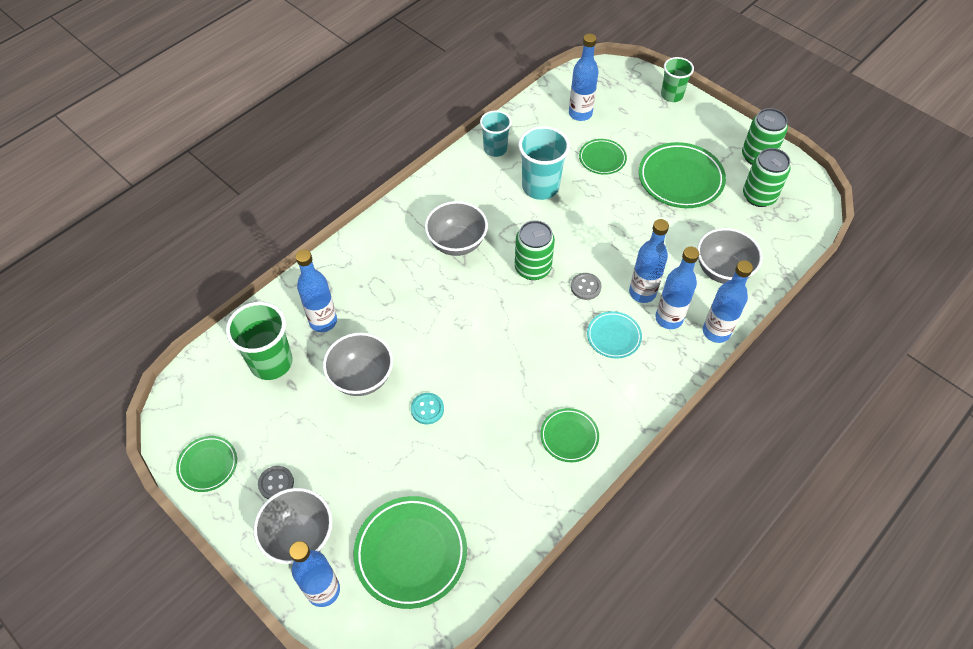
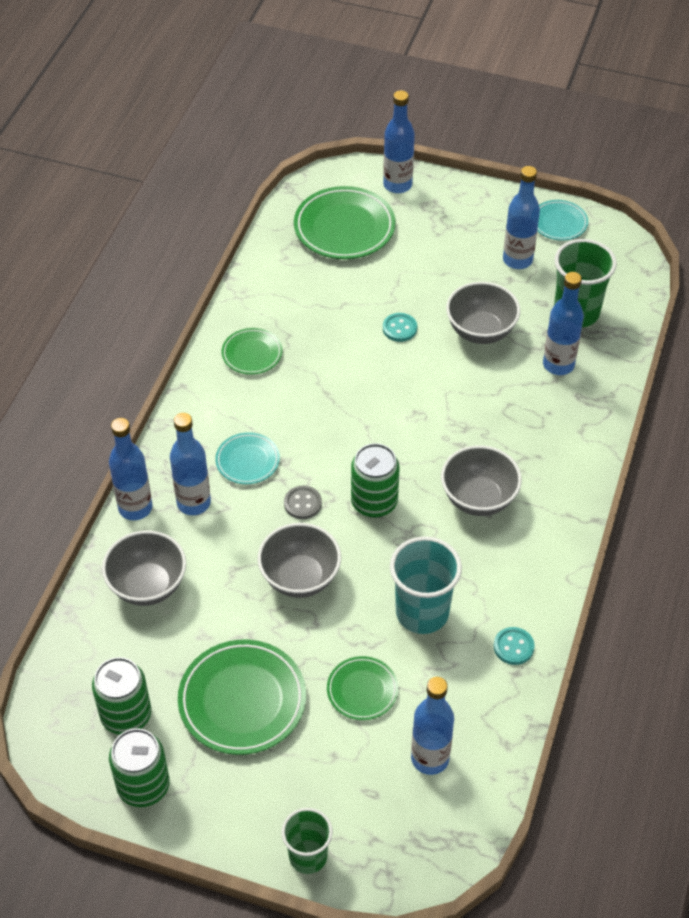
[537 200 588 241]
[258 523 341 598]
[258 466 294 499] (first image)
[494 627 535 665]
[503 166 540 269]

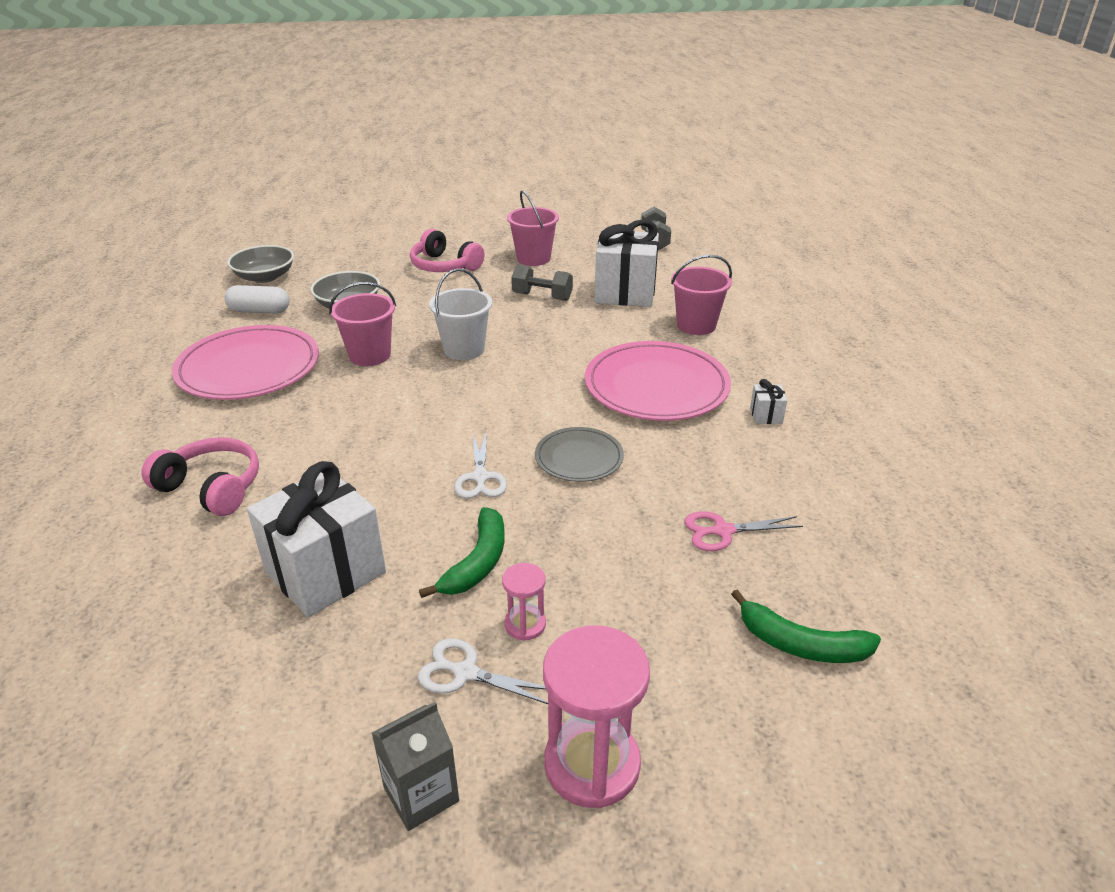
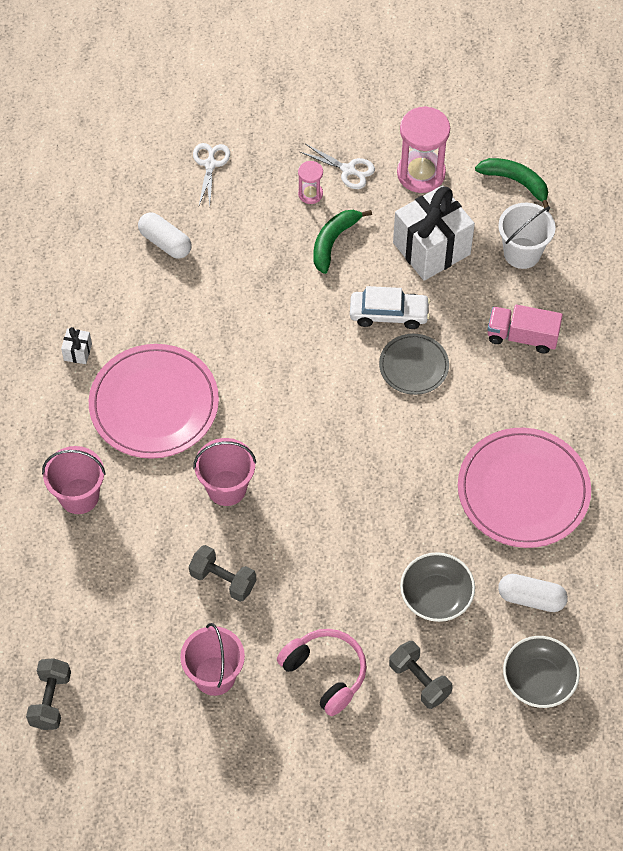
[487 305 563 354]
[193 438 256 506]
[372 702 459 831] (first image)
[498 203 556 269]
[193 143 230 206]
[379 334 449 395]
[397 106 450 193]
[595 219 659 307] (first image)
[138 212 192 259]
[475 158 549 208]
[350 286 430 329]
[389 641 453 709]

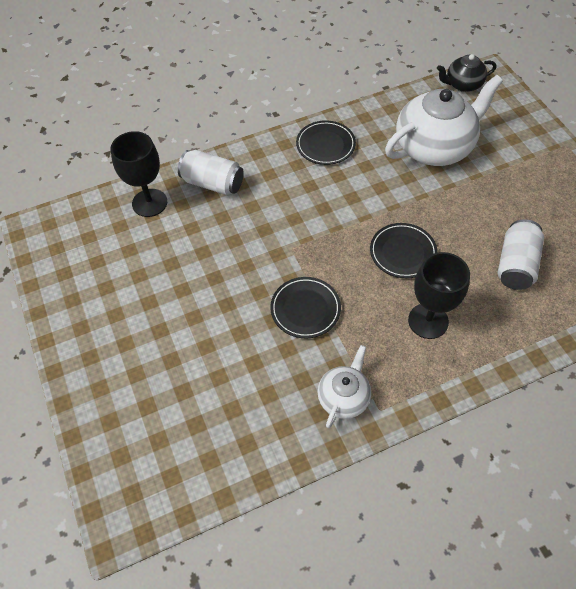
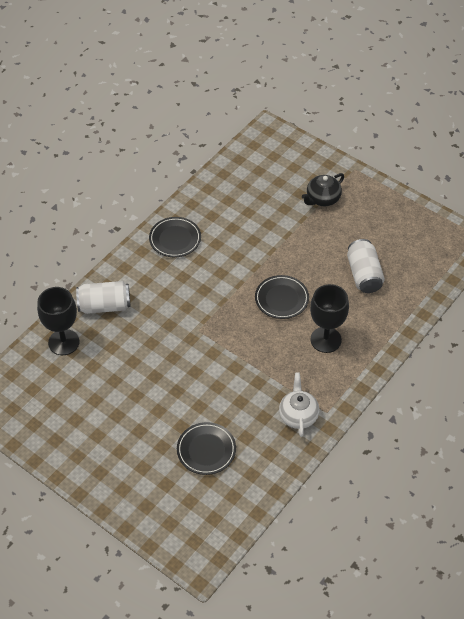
[177 422 236 475]
[385 75 503 166] (first image)
[302 173 344 206]

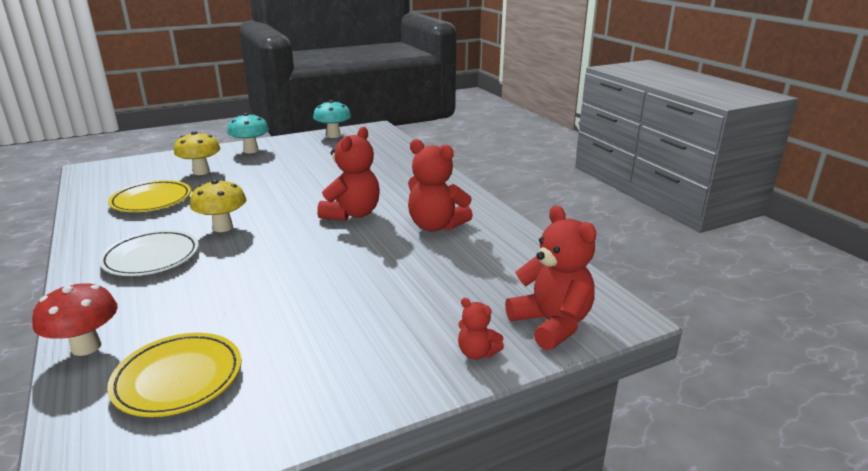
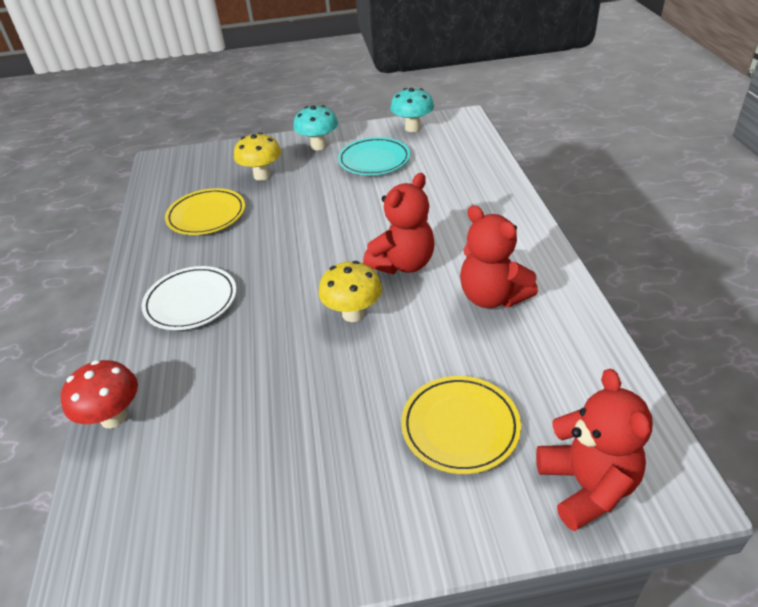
[401 376 521 474]
[318 261 382 322]
[458 298 504 360] (first image)
[338 137 410 175]

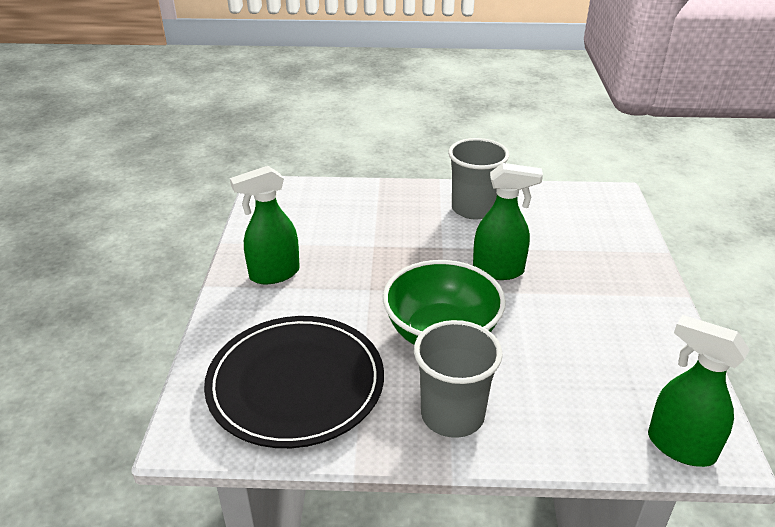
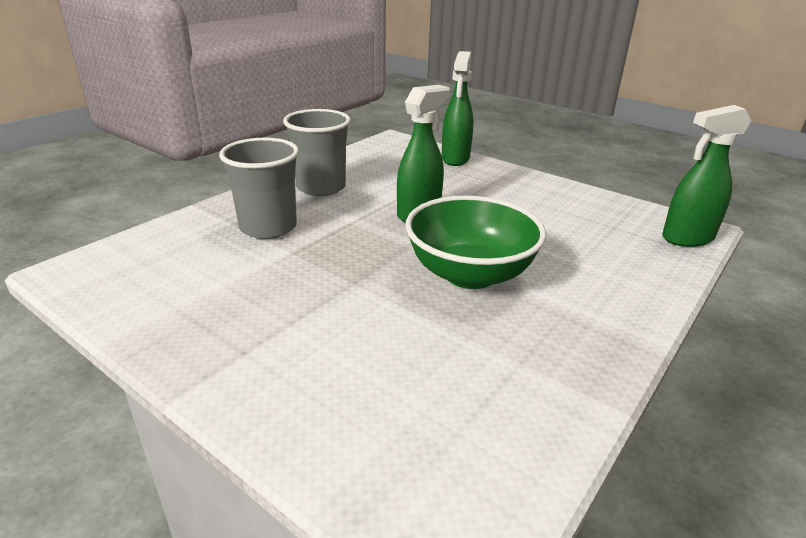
[204 316 384 448] (first image)
[441 51 473 166]
[219 138 299 239]

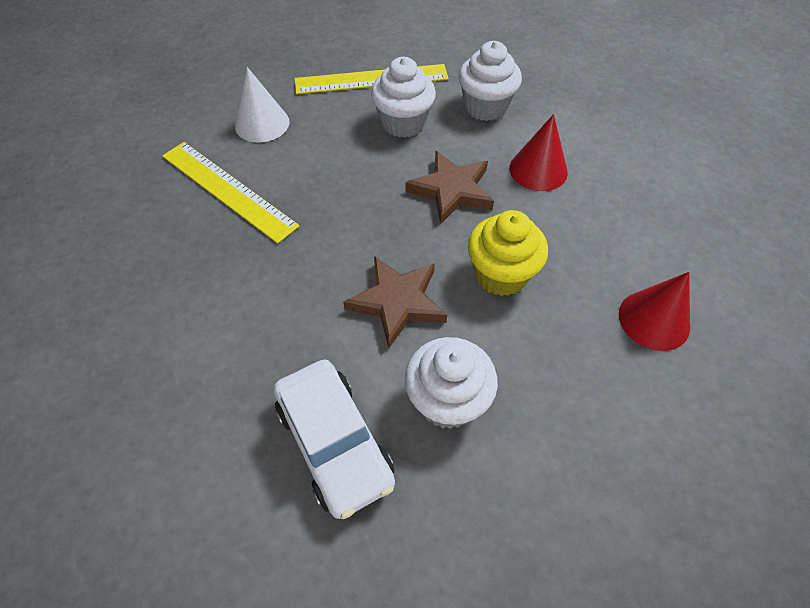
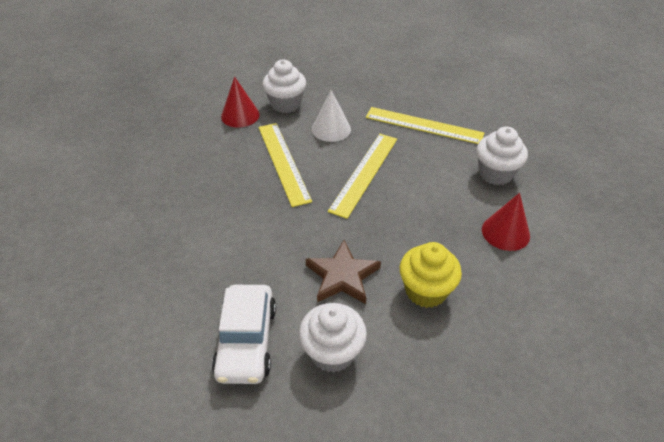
[262 60 306 113]
[406 151 494 224] (first image)
[221 77 260 128]
[328 134 397 219]

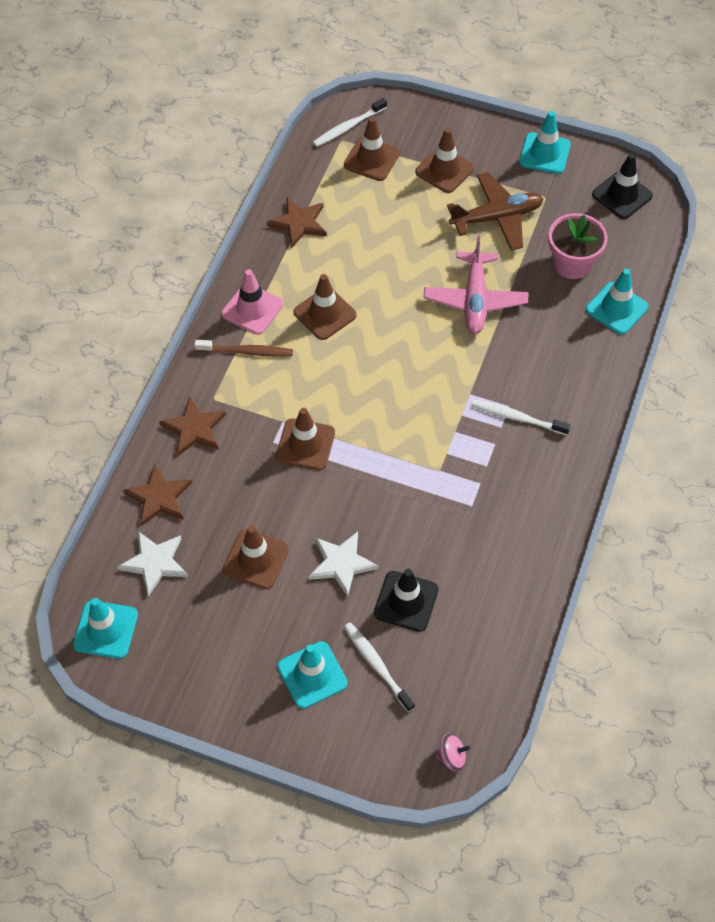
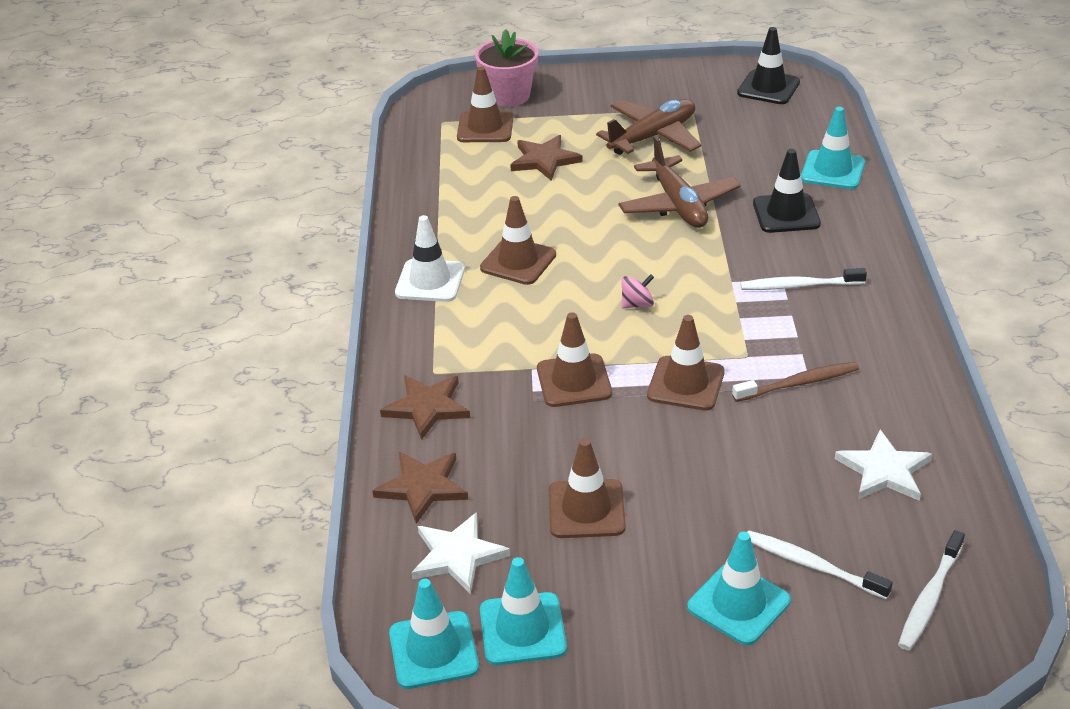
[732 362 859 402]
[395 215 465 302]
[510 135 583 181]
[835 430 932 501]
[898 530 965 651]
[753 149 821 233]
[647 315 725 411]
[618 136 741 228]
[621 274 654 309]
[480 557 567 665]
[475 29 539 107]

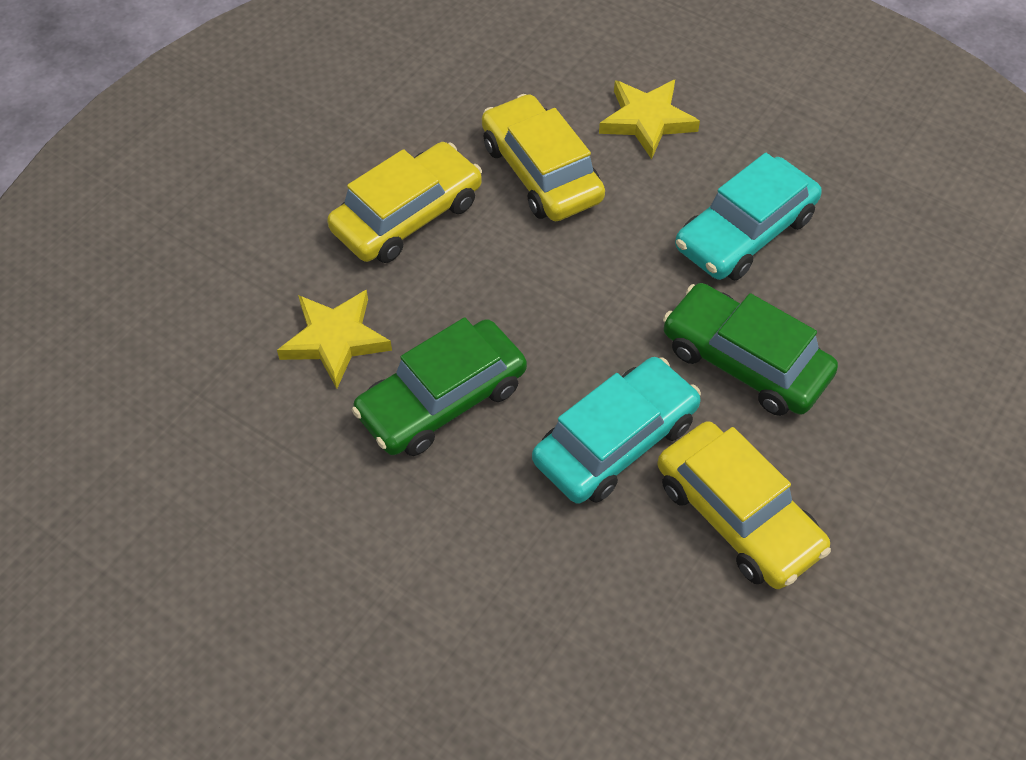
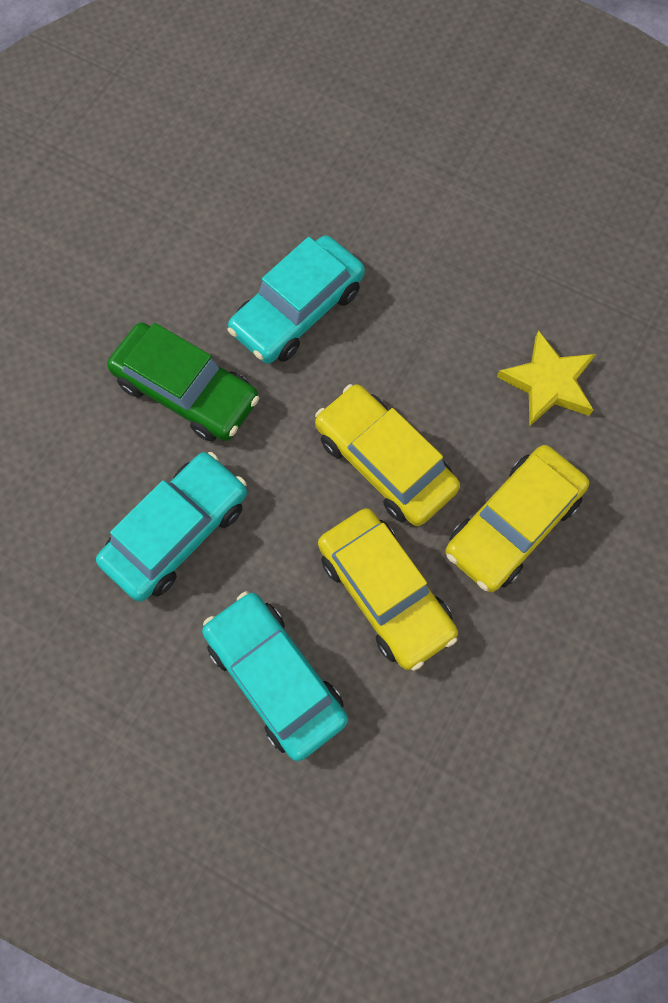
[352 317 527 456] (first image)
[202 591 348 761]
[315 384 460 526]

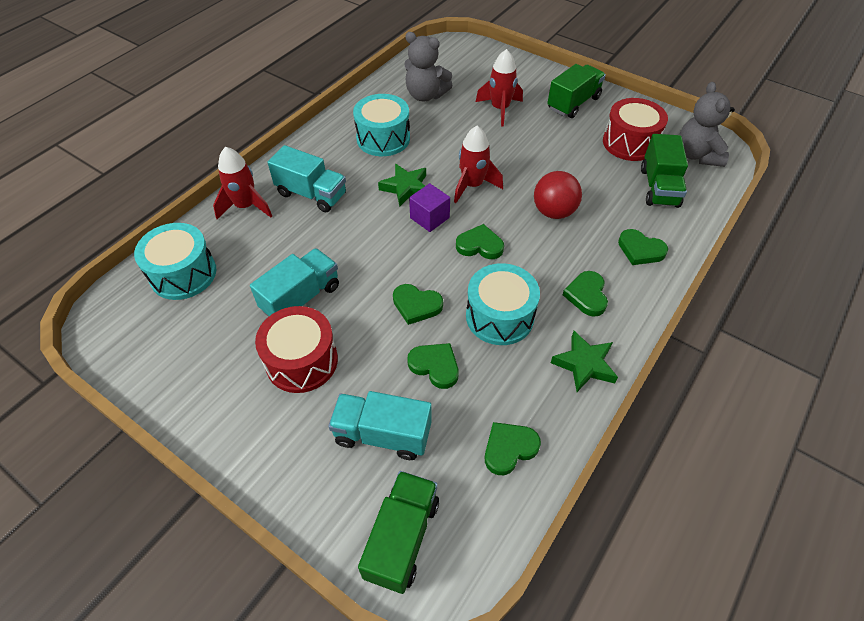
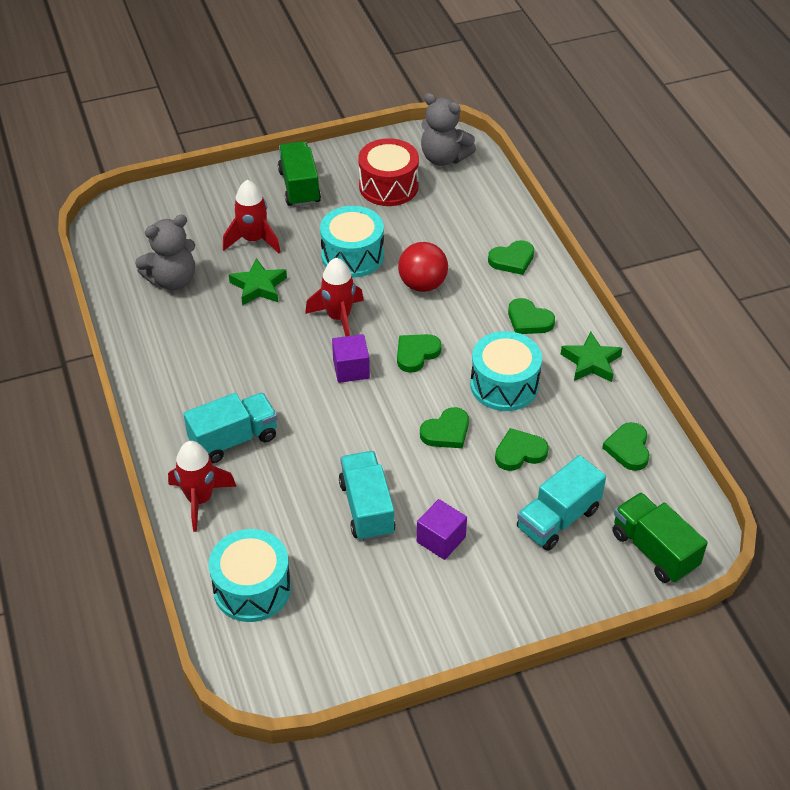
[417 499 467 560]
[320 206 384 278]
[229 258 287 306]
[641 134 688 208] (first image)

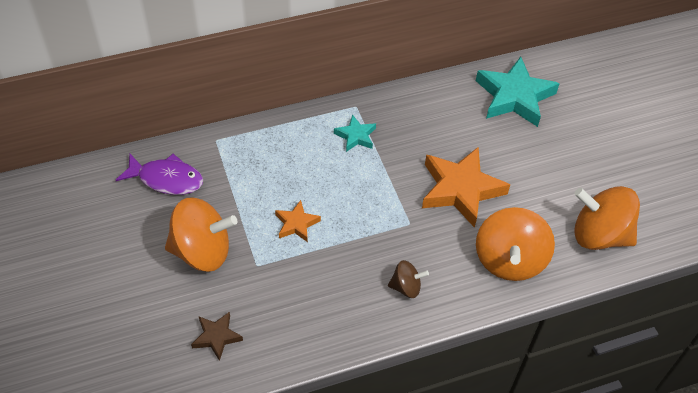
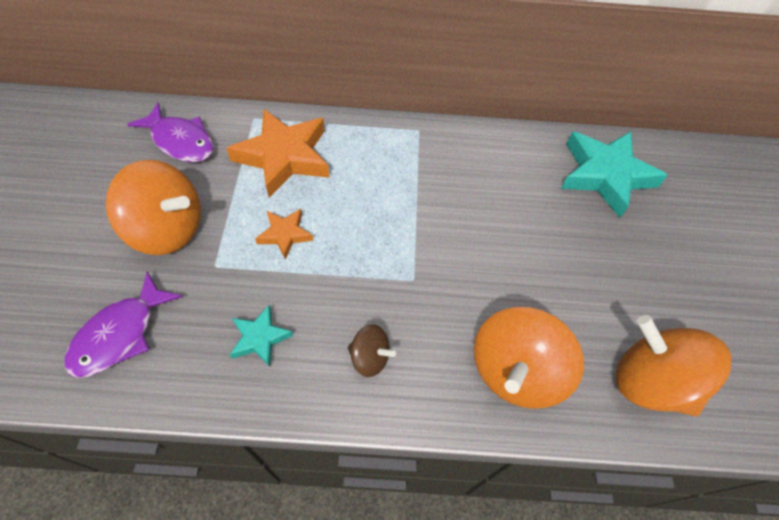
[64 272 182 378]
[230 305 293 367]
[226 109 330 198]

